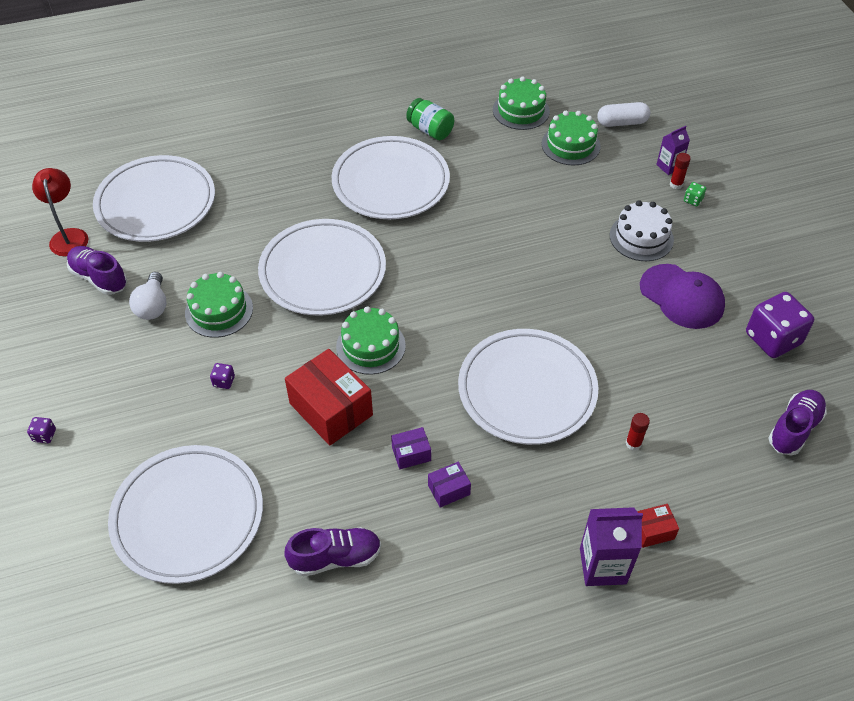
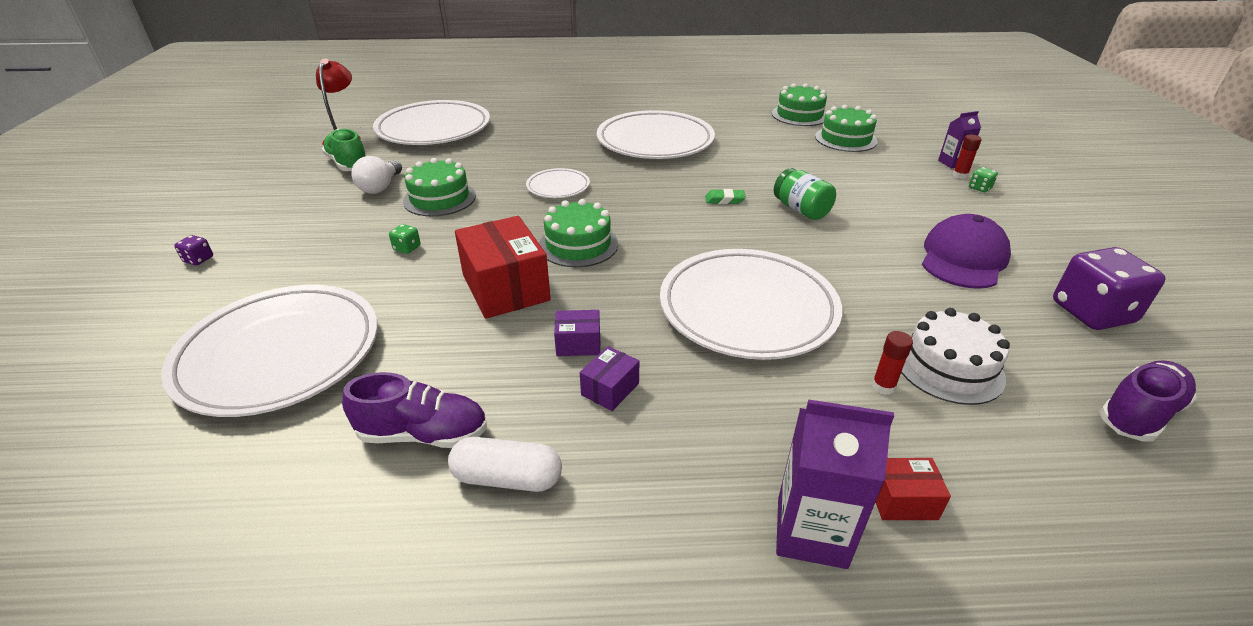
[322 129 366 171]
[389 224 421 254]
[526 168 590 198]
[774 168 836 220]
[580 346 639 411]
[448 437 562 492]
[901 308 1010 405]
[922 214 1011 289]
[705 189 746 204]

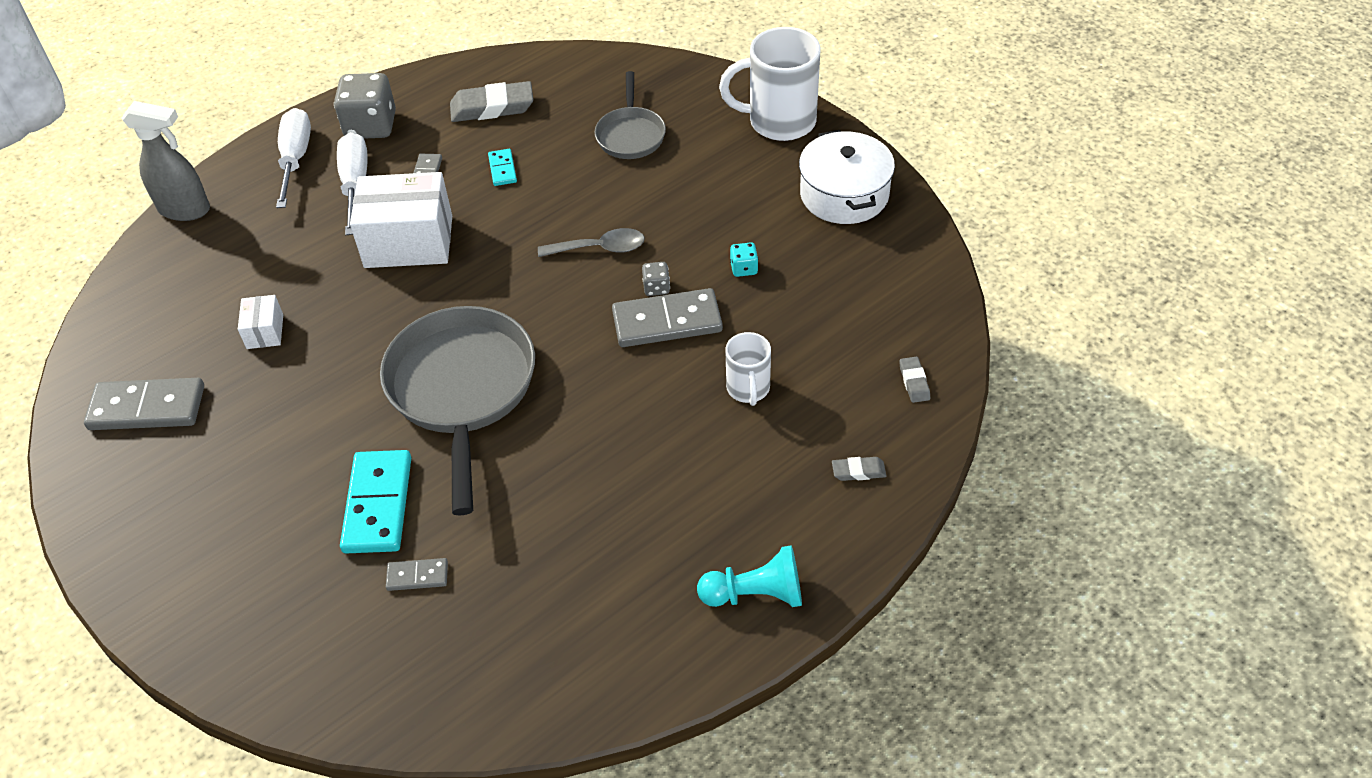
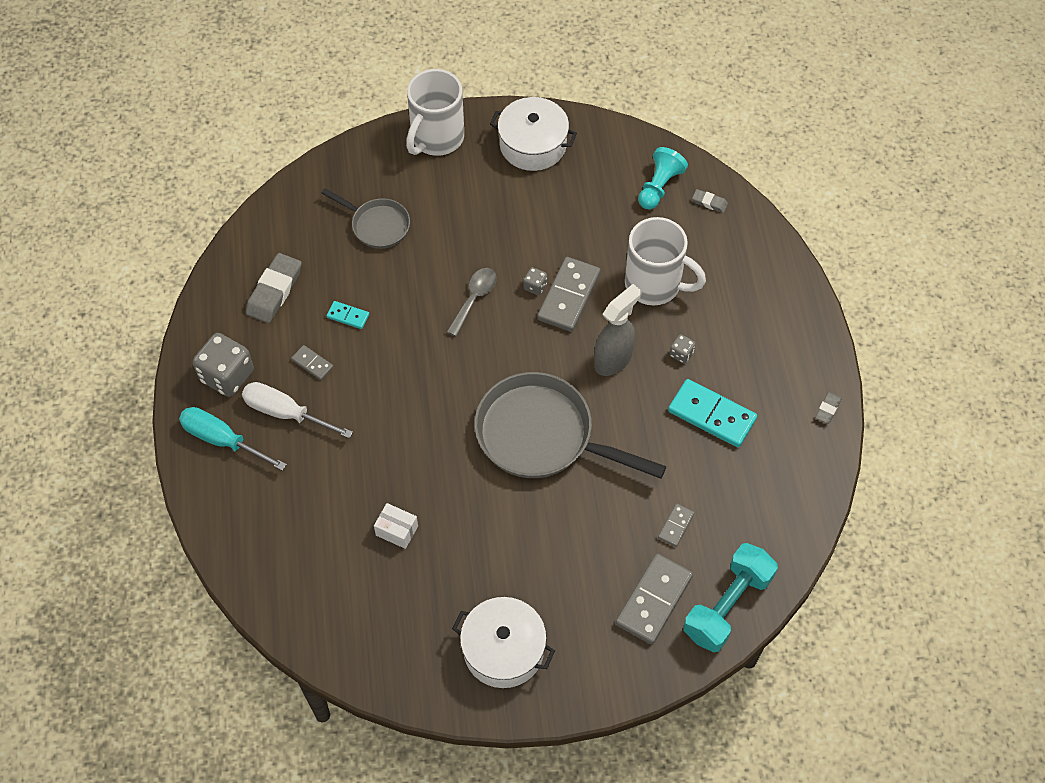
[616 554 693 644]
[594 284 642 376]
[179 407 287 471]
[668 379 757 447]
[350 172 452 268] (first image)
[638 147 688 209]
[625 217 706 306]
[730 242 758 277] (first image)
[815 392 842 424]
[452 597 555 688]
[669 334 695 363]
[683 543 778 652]

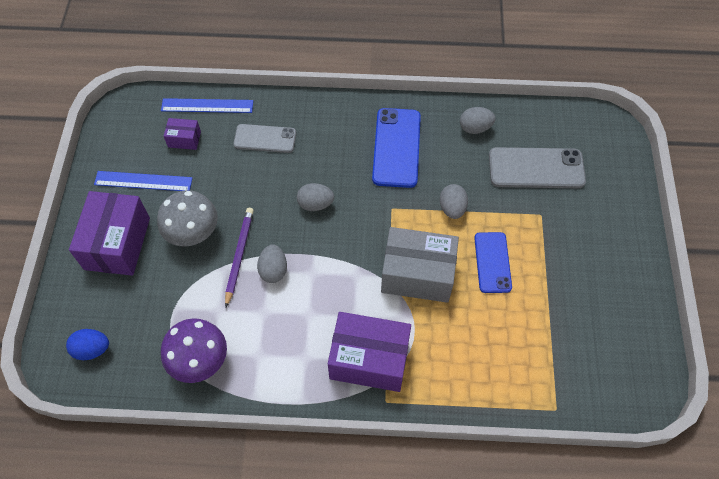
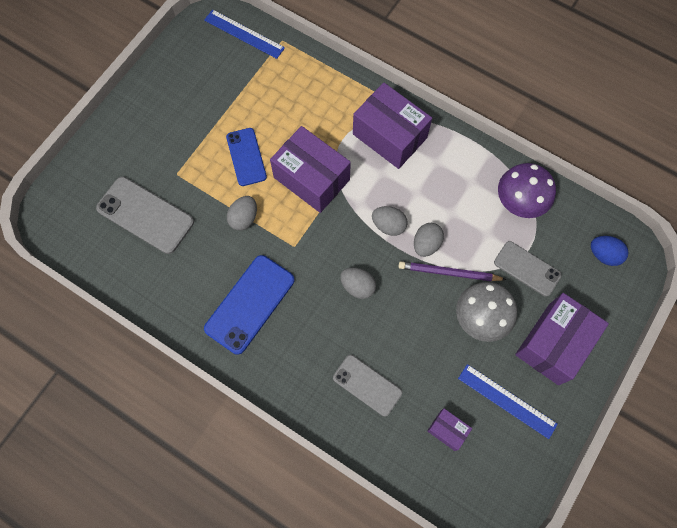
[204 9 285 59]
[398 261 507 281]
[270 126 351 213]
[372 206 407 236]
[226 128 267 186]
[494 241 562 297]

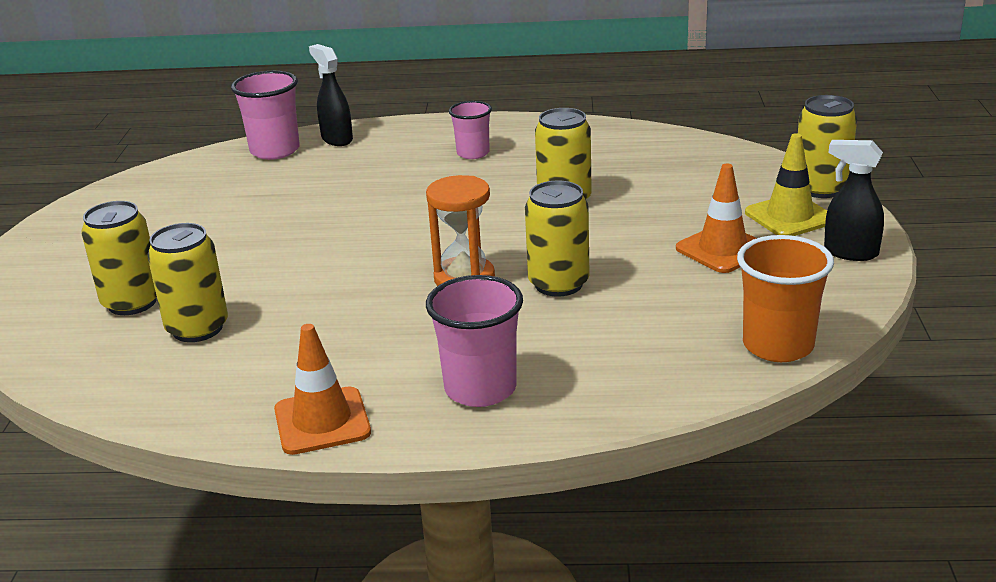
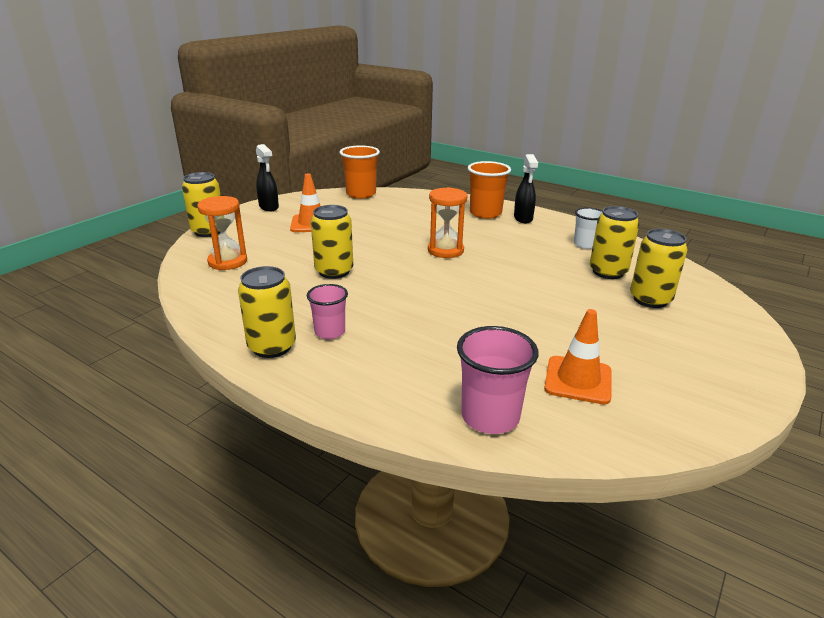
[544 309 612 404]
[514 154 538 223]
[468 161 511 219]
[238 266 296 358]
[745 133 827 236] (first image)
[197 196 247 270]
[574 208 603 249]

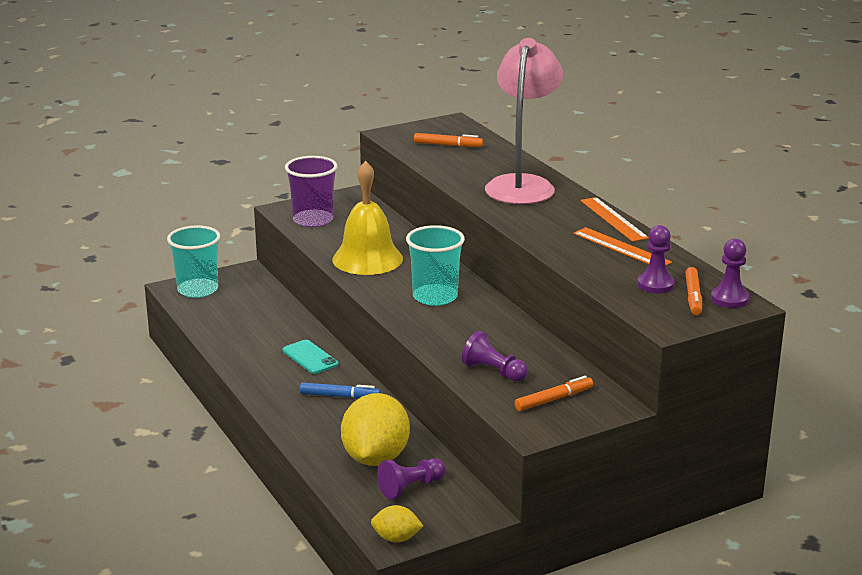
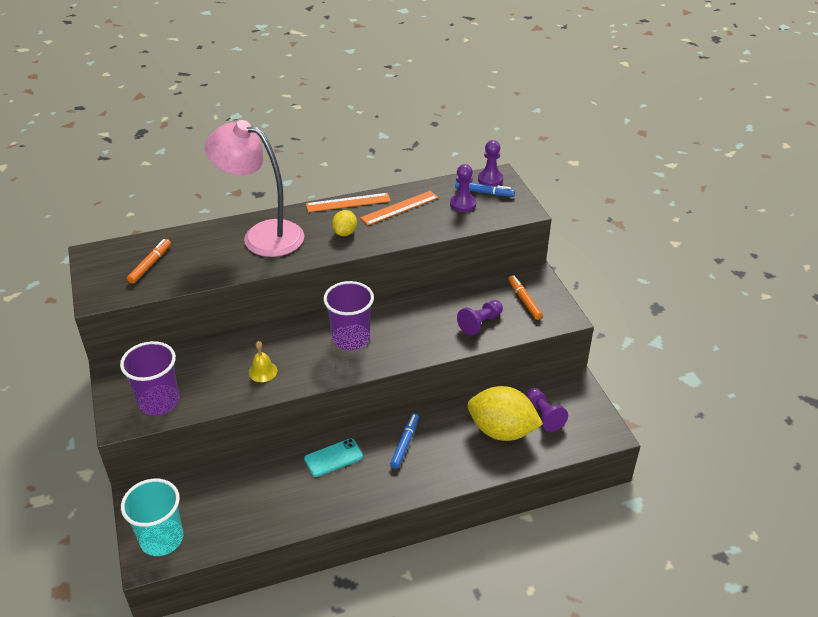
[249 341 277 382]
[332 210 357 236]
[324 281 374 350]
[455 181 515 197]

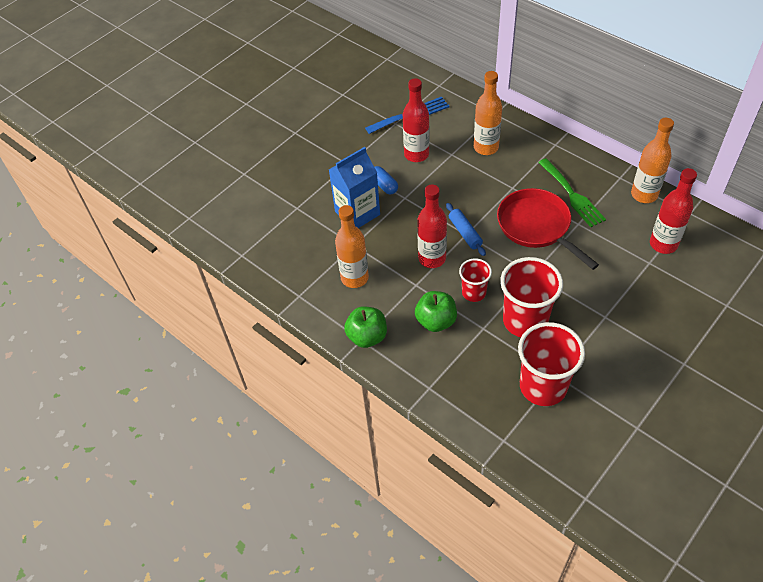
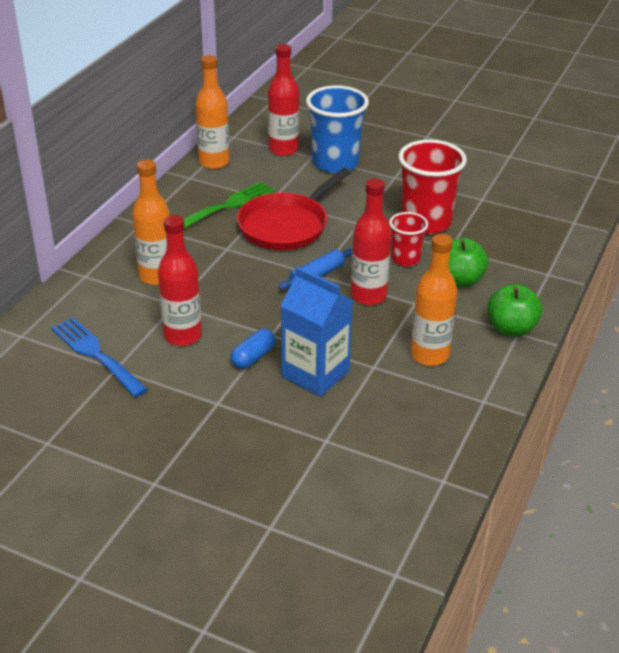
[518 322 585 406] (first image)
[306 85 369 174]

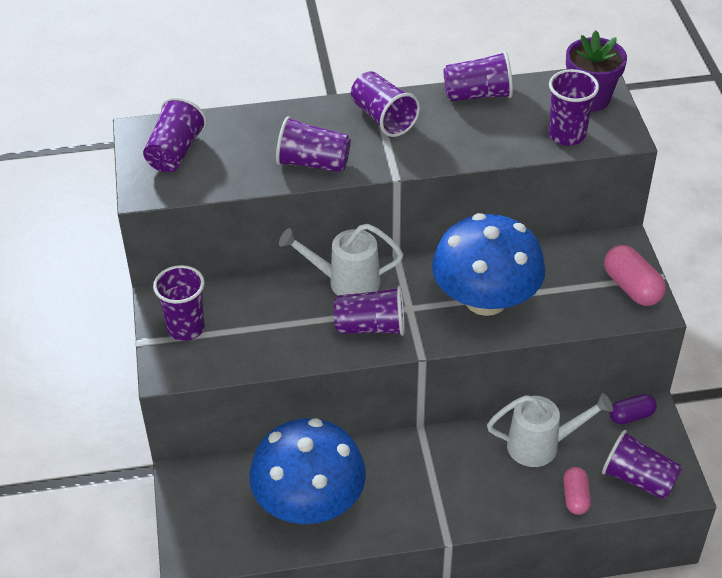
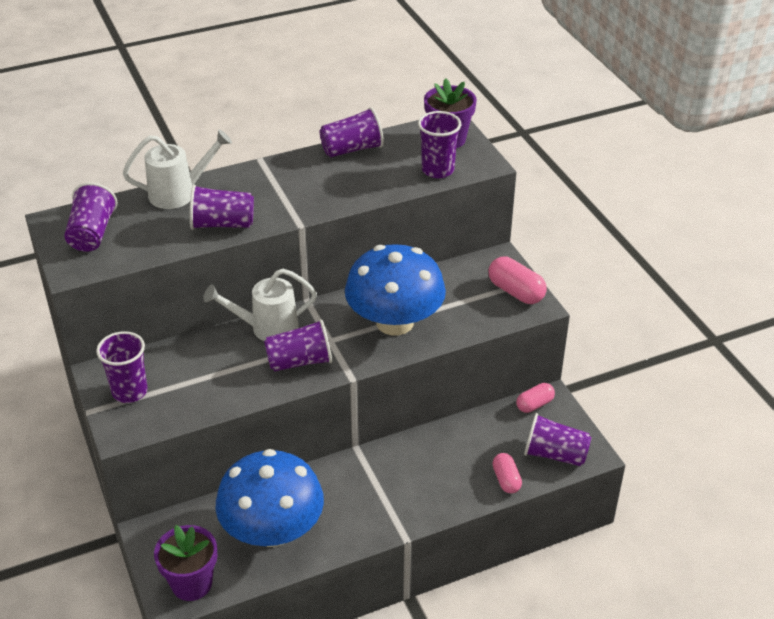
[351 71 420 137] (first image)
[123 129 232 209]
[516 383 555 413]
[154 525 217 601]

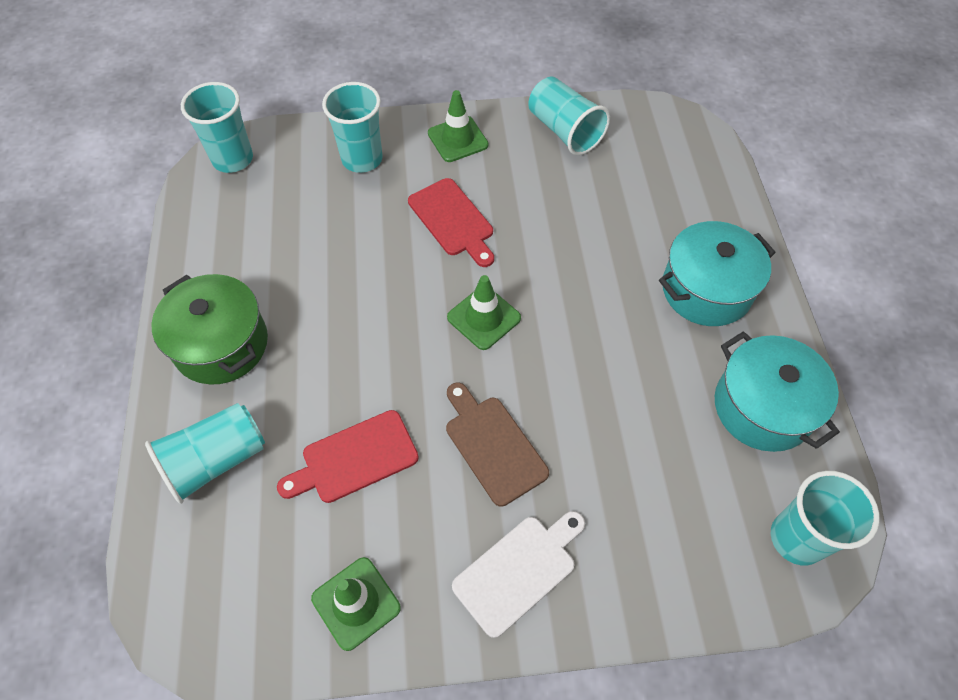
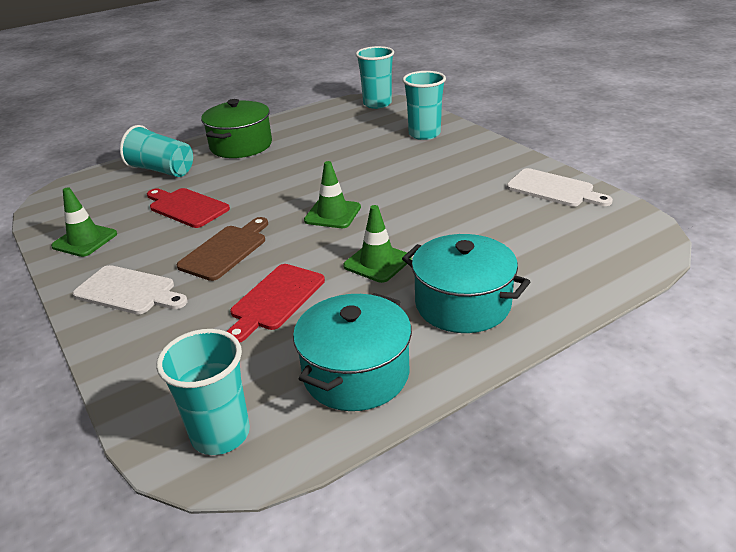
[227 264 325 343]
[343 205 411 283]
[507 168 613 207]

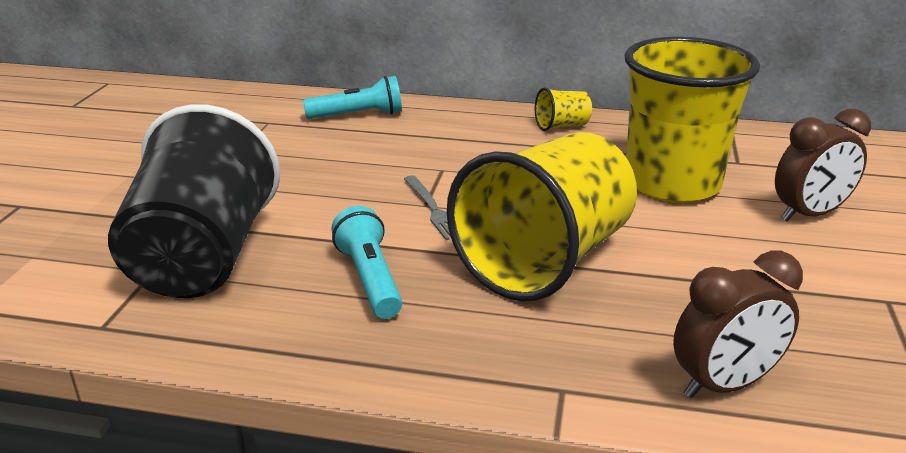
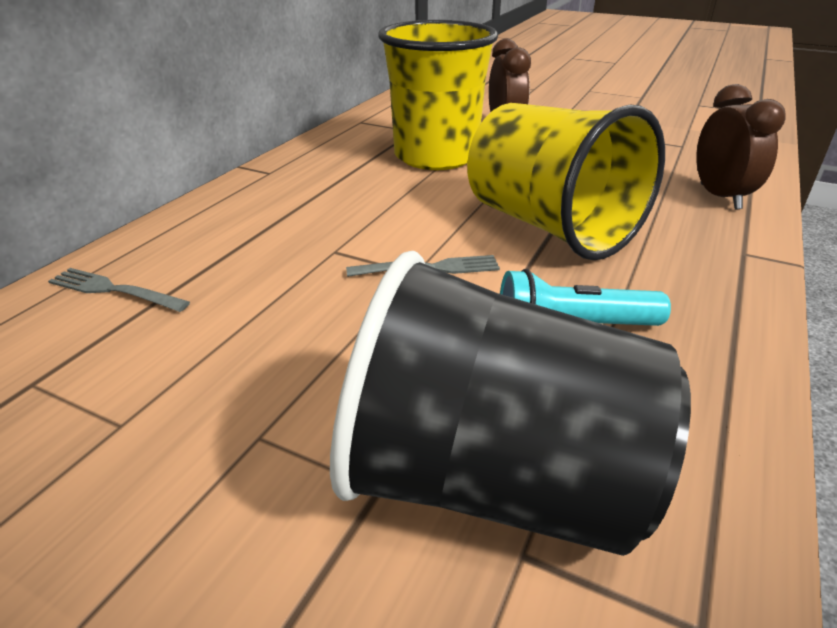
[48 268 190 312]
[535 87 592 131] (first image)

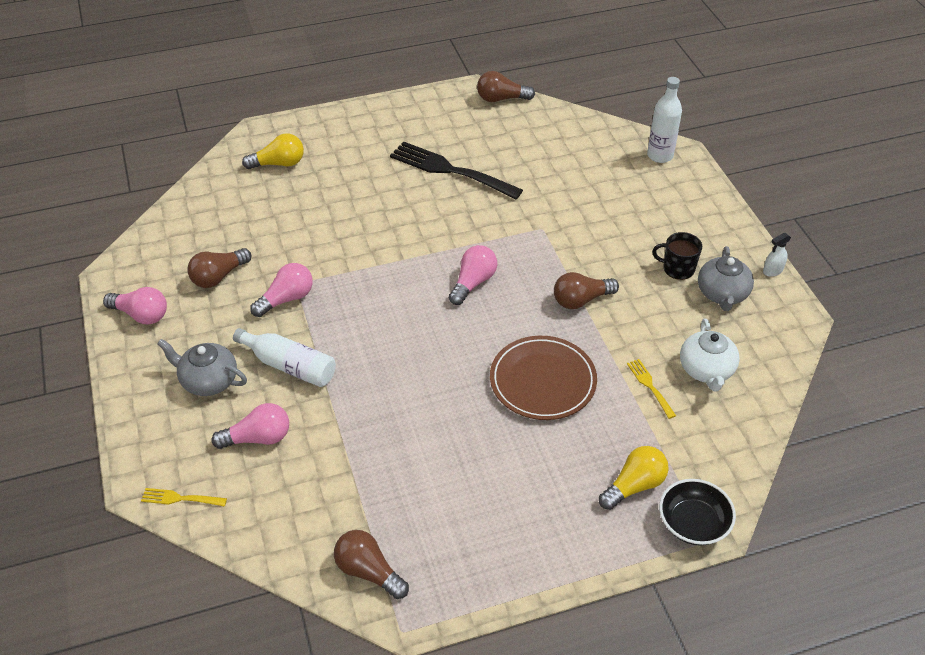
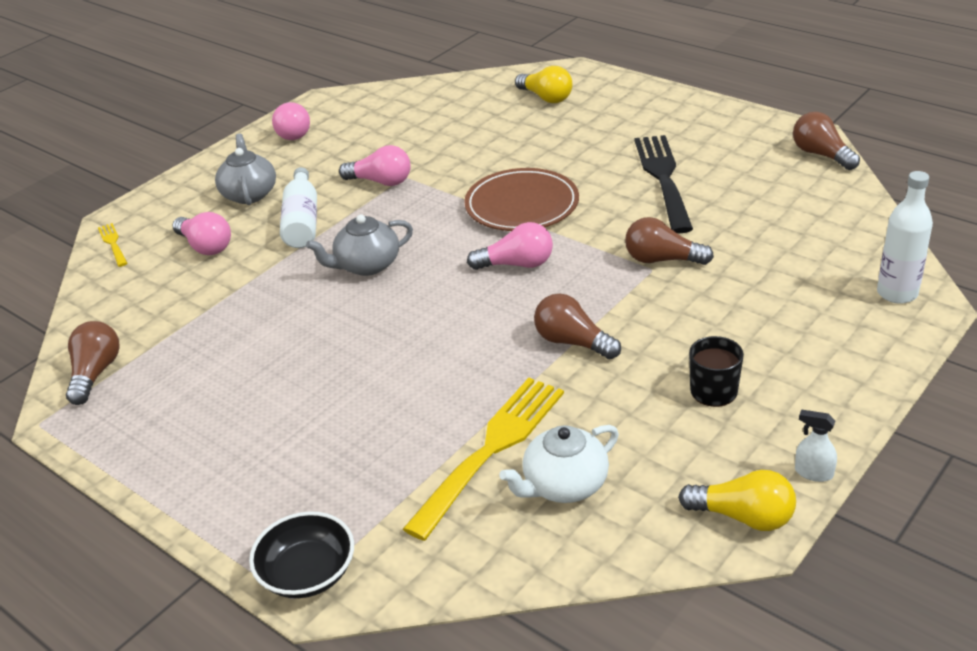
[625 217 714 265]
[464 168 579 231]
[678 470 796 531]
[403 378 564 541]
[306 214 413 276]

